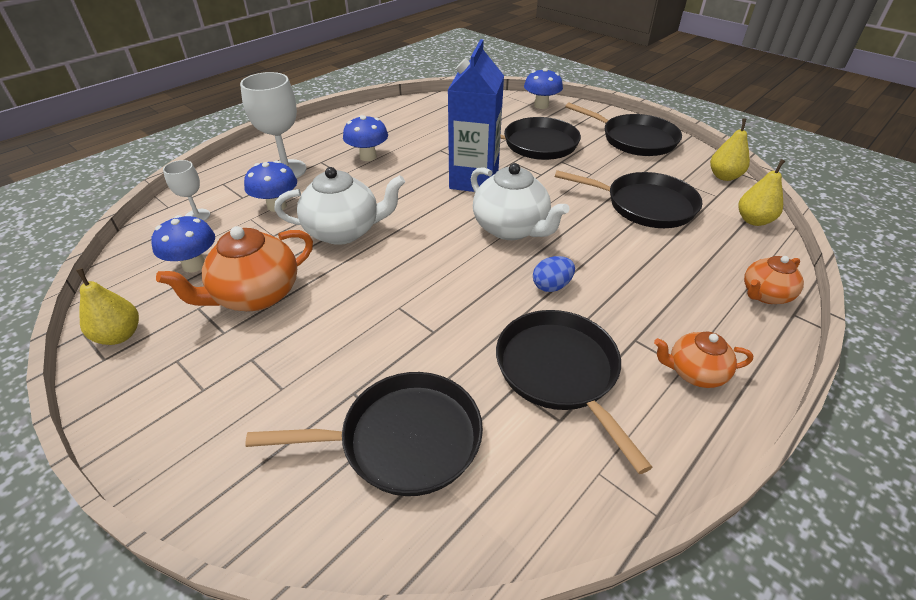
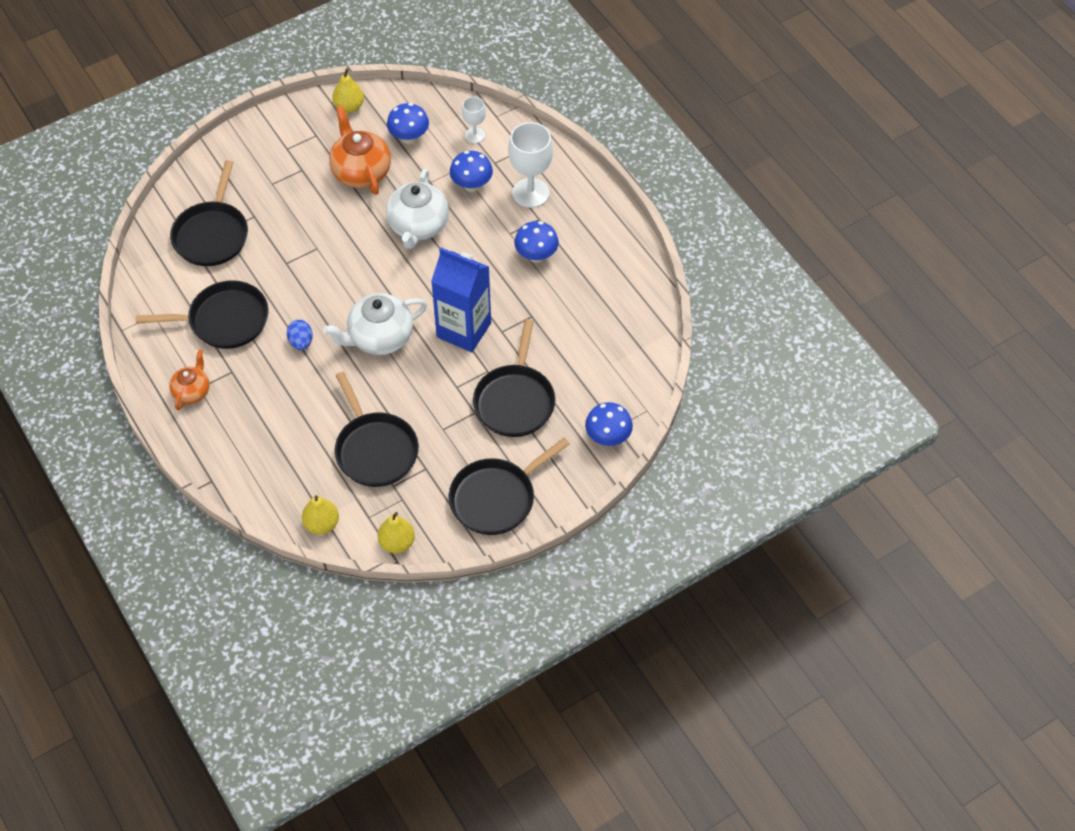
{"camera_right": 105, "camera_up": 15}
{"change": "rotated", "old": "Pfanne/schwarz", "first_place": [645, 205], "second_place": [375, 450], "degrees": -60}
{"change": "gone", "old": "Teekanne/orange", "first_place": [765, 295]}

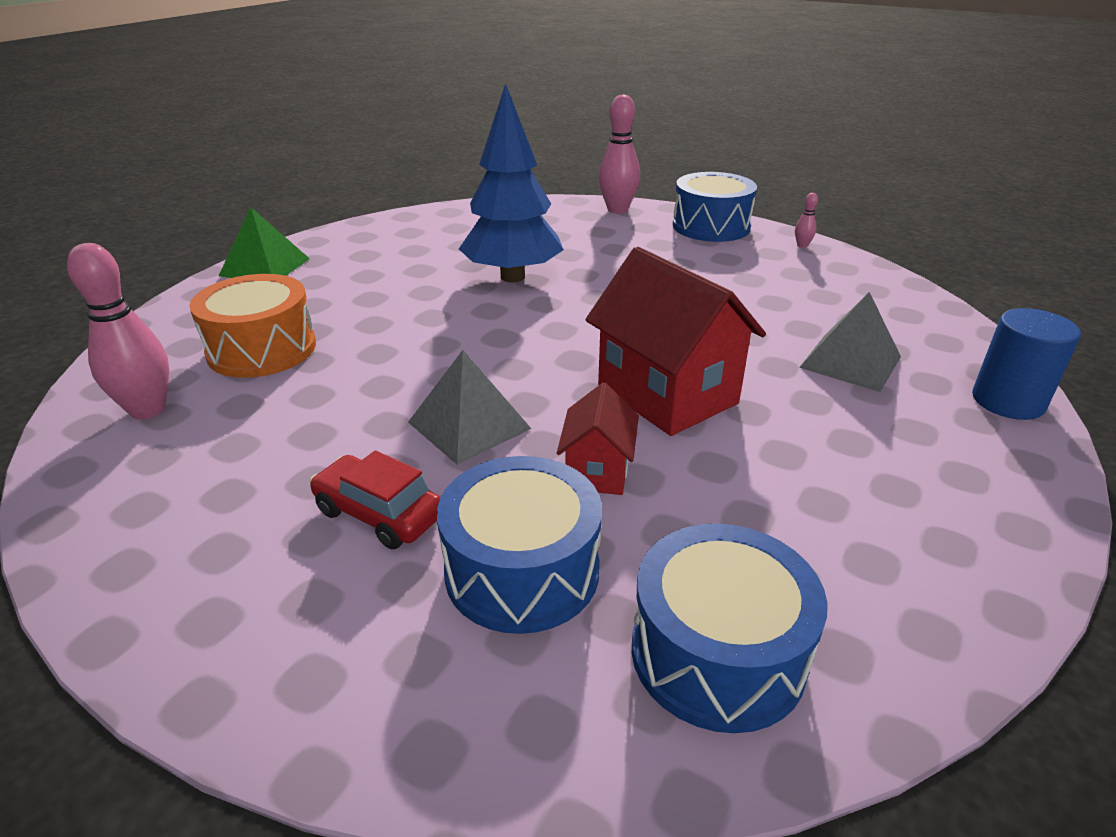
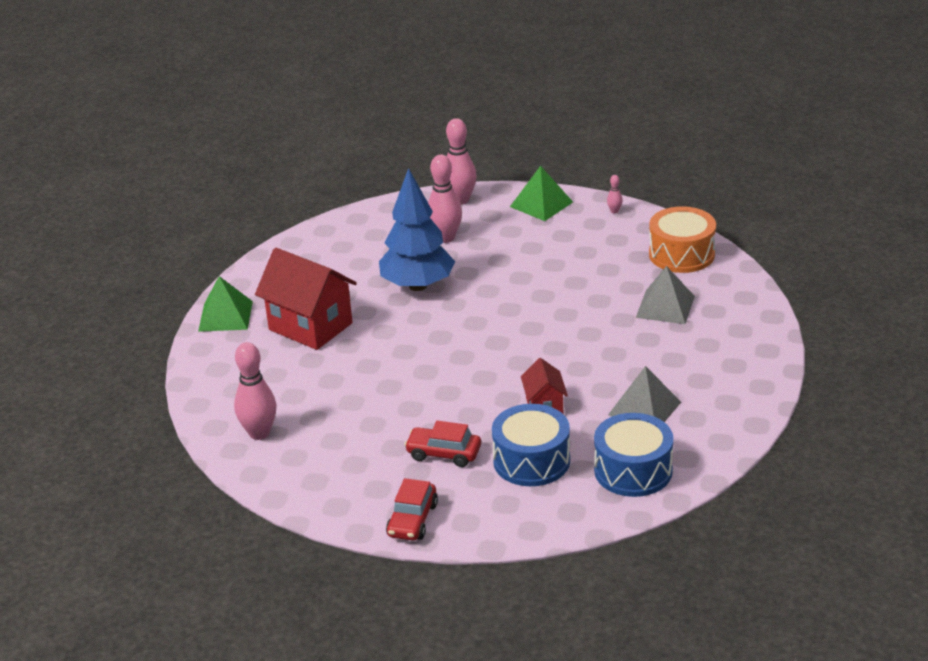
{"camera_right": -15, "camera_up": 0}
{"change": "shifted", "old": "Trommel/orange", "first_place": [262, 349], "second_place": [681, 254]}
{"change": "shifted", "old": "Pyramide/grau", "first_place": [469, 425], "second_place": [644, 408]}
{"change": "shifted", "old": "Haus/rot", "first_place": [667, 394], "second_place": [310, 326]}
{"change": "swapped", "old": "Trommel/blau", "new": "Pyramide/grün", "first_place": [711, 226], "second_place": [541, 204]}
{"change": "gone", "old": "Vollzylinder/blau", "first_place": [1008, 401]}
{"change": "new", "new": "Auto/rot", "second_place": [412, 520]}
{"change": "new", "new": "Bowlingkegel/rosa", "second_place": [445, 238]}

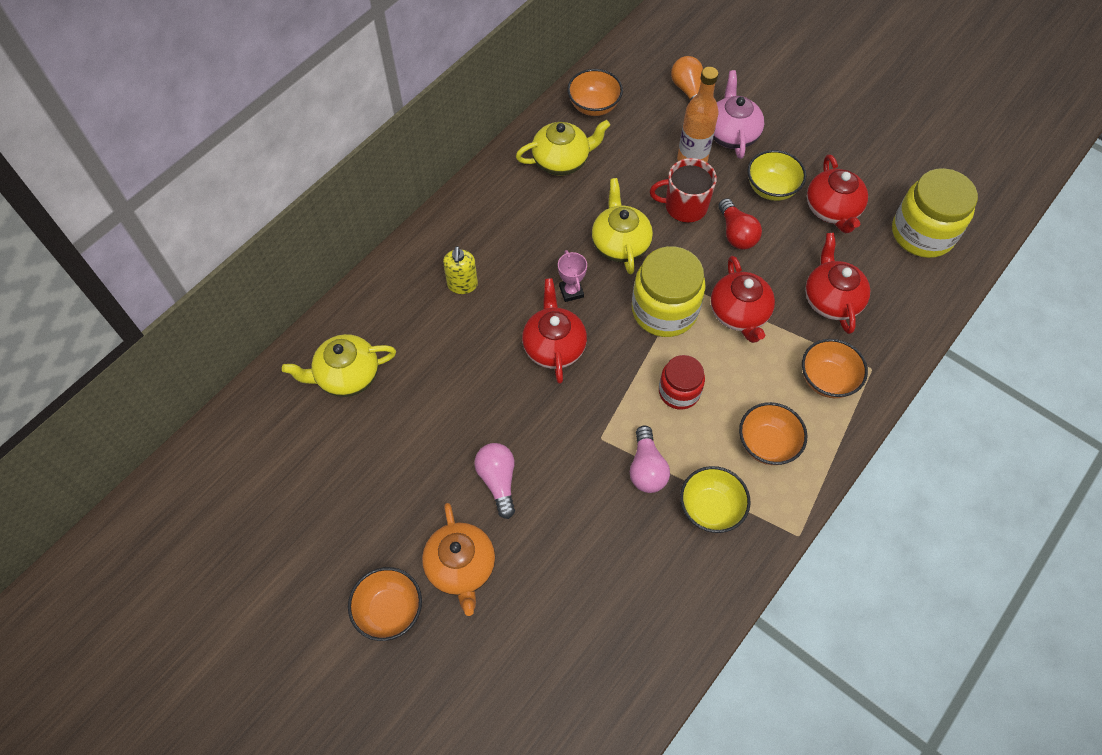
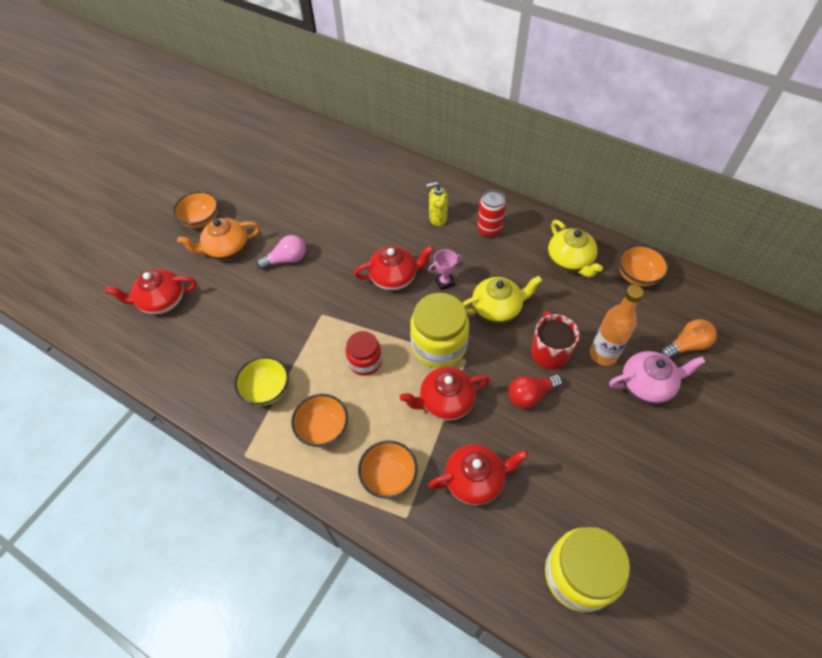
{"camera_right": 85, "camera_up": -5}
{"change": "gone", "old": "Teekanne/gelb", "first_place": [347, 376]}
{"change": "gone", "old": "Glühbirne/rosa", "first_place": [646, 468]}
{"change": "gone", "old": "Schüssel/gelb", "first_place": [771, 188]}
{"change": "shifted", "old": "Teekanne/rot", "first_place": [832, 210], "second_place": [162, 301]}
{"change": "new", "new": "Dose/rot", "second_place": [489, 230]}

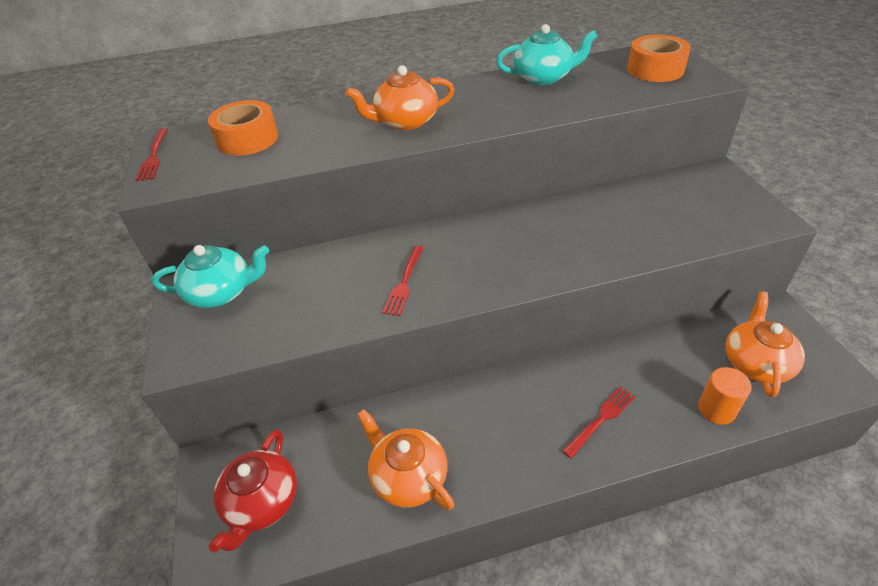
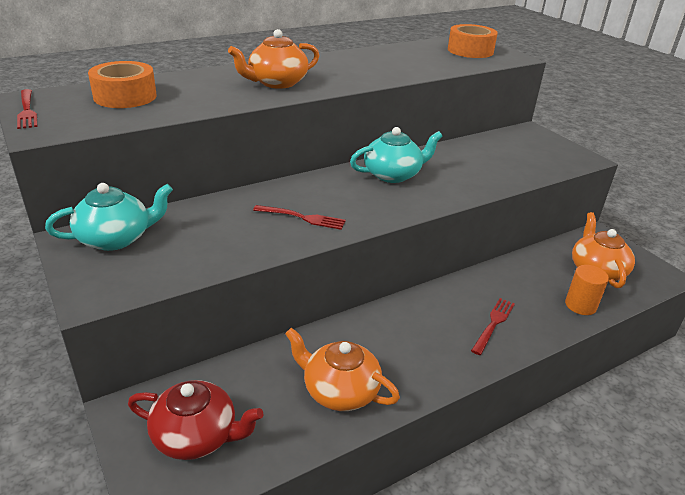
{"camera_right": -20, "camera_up": -10}
{"change": "rotated", "old": "Teekanne/rot", "first_place": [261, 503], "second_place": [196, 436], "degrees": -75}
{"change": "rotated", "old": "Gabel/rot", "first_place": [404, 282], "second_place": [302, 218], "degrees": -75}
{"change": "shifted", "old": "Teekanne/türkis", "first_place": [543, 77], "second_place": [393, 174]}

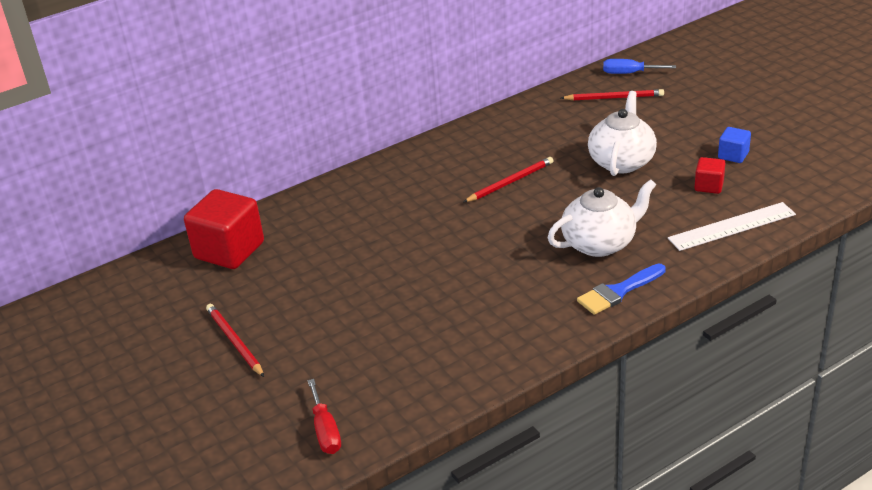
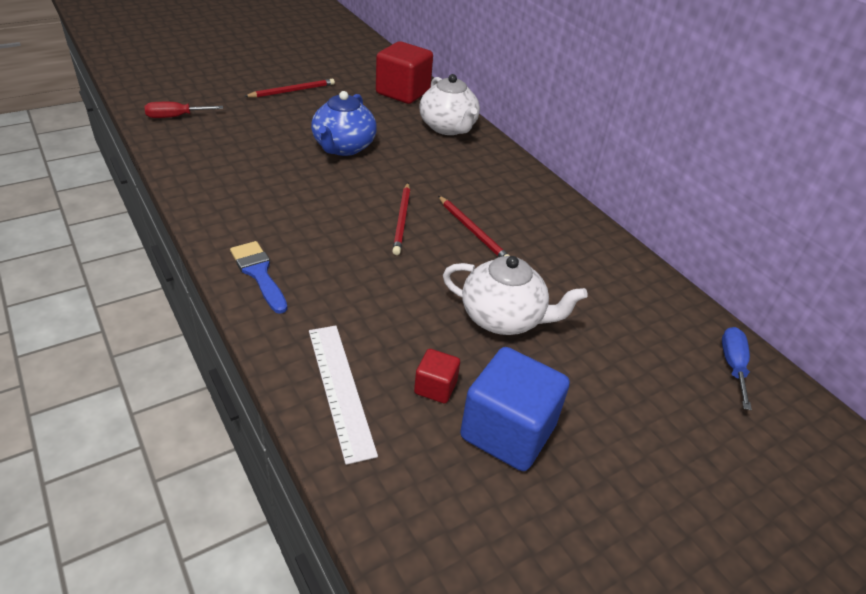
{"camera_right": 85, "camera_up": 5}
{"change": "shifted", "old": "Teekanne/weiß", "first_place": [600, 243], "second_place": [448, 128]}
{"change": "shifted", "old": "Bleistift/rot", "first_place": [614, 98], "second_place": [402, 220]}
{"change": "scaled", "old": "Kubus/blau", "first_place": [733, 155], "second_place": [508, 431], "factor": 2.03}
{"change": "new", "new": "Teekanne/blau", "second_place": [343, 147]}

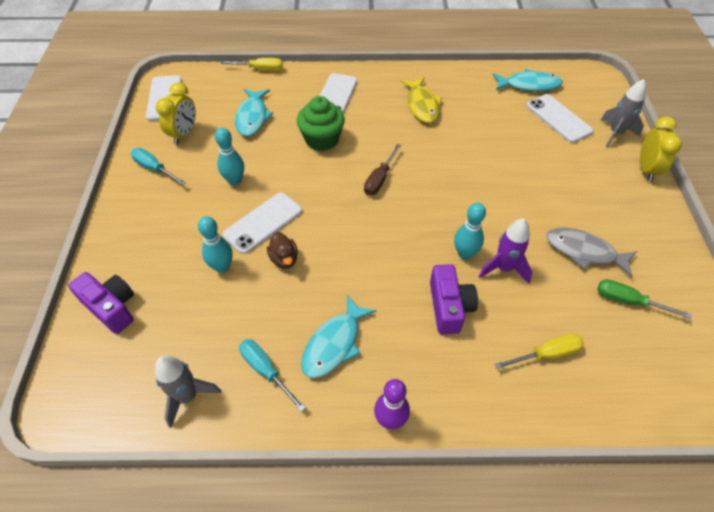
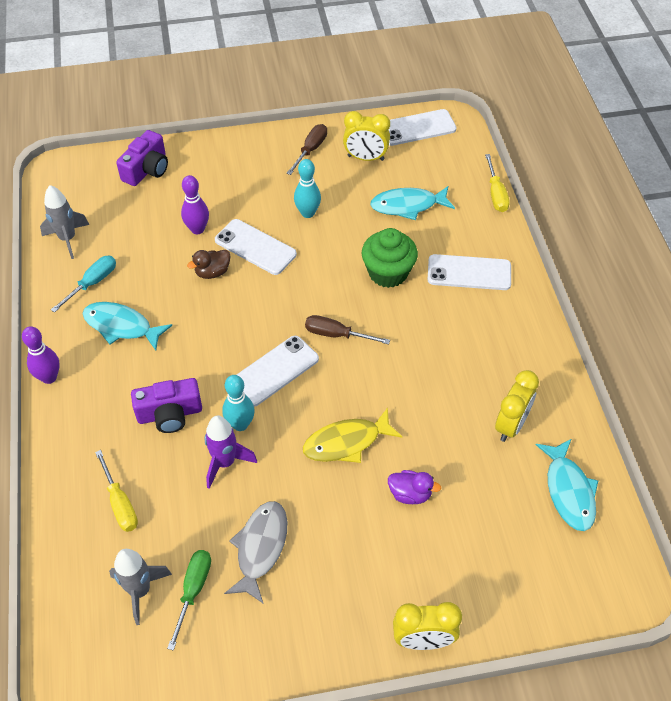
{"camera_right": 80, "camera_up": 0}
{"change": "repainted", "old": "Schraubenzieher/türkis", "new": "Schraubenzieher/braun", "first_place": [154, 169], "second_place": [311, 150]}
{"change": "repainted", "old": "Bowlingkegel/türkis", "new": "Bowlingkegel/lila", "first_place": [222, 267], "second_place": [197, 229]}
{"change": "shifted", "old": "Fisch/gelb", "first_place": [422, 105], "second_place": [346, 442]}
{"change": "shifted", "old": "Handy/weiß", "first_place": [558, 118], "second_place": [274, 371]}
{"change": "shifted", "old": "Rakete/grau", "first_place": [615, 133], "second_place": [140, 591]}
{"change": "new", "new": "Ente/lila", "second_place": [410, 494]}
{"change": "new", "new": "Wecker/gelb", "second_place": [511, 425]}

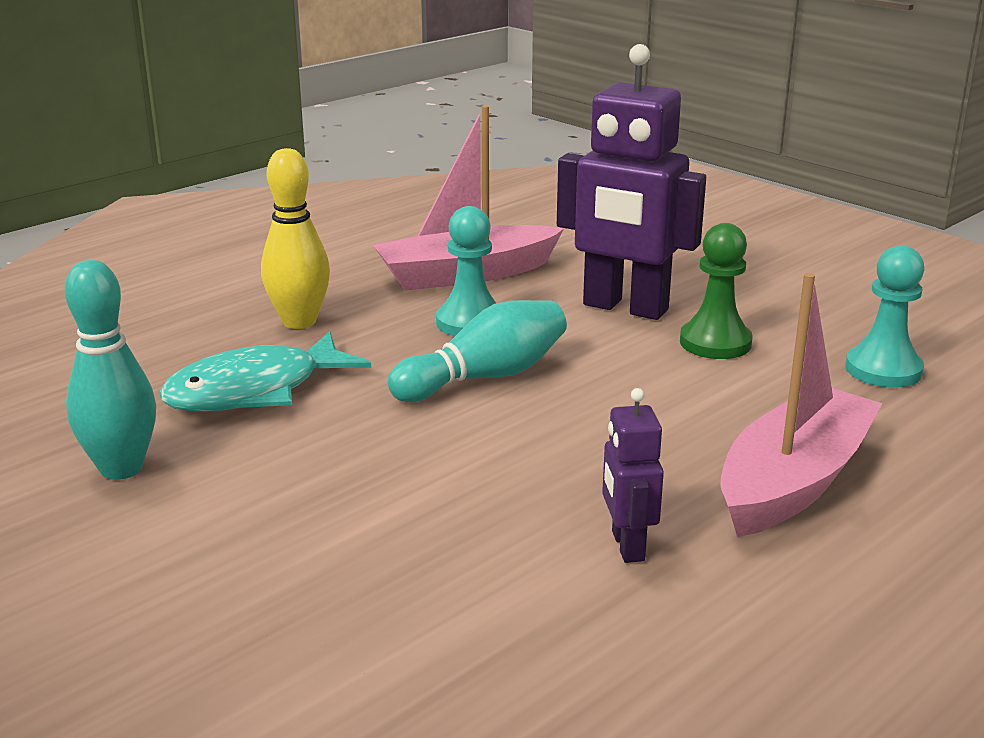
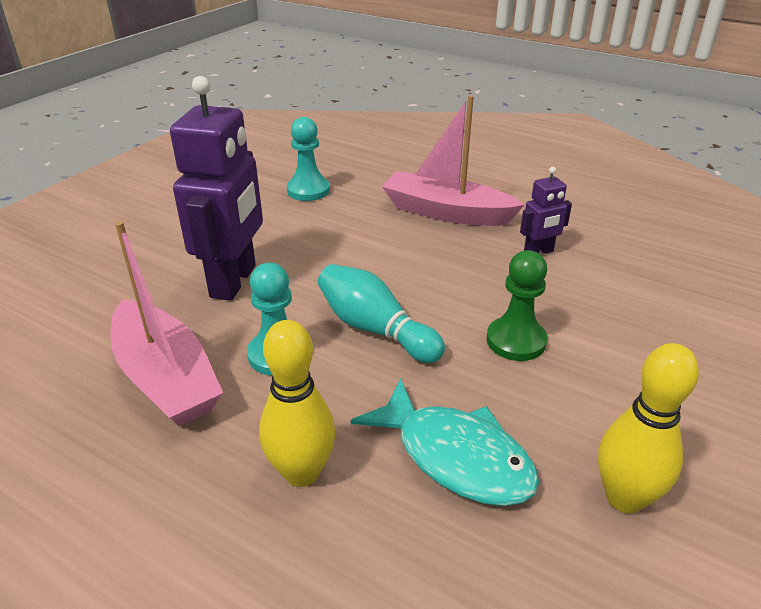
{"camera_right": -105, "camera_up": 10}
{"change": "repainted", "old": "Bowlingkegel/türkis", "new": "Bowlingkegel/gelb", "first_place": [121, 468], "second_place": [624, 498]}
{"change": "shifted", "old": "Bauer/grün", "first_place": [715, 343], "second_place": [516, 341]}

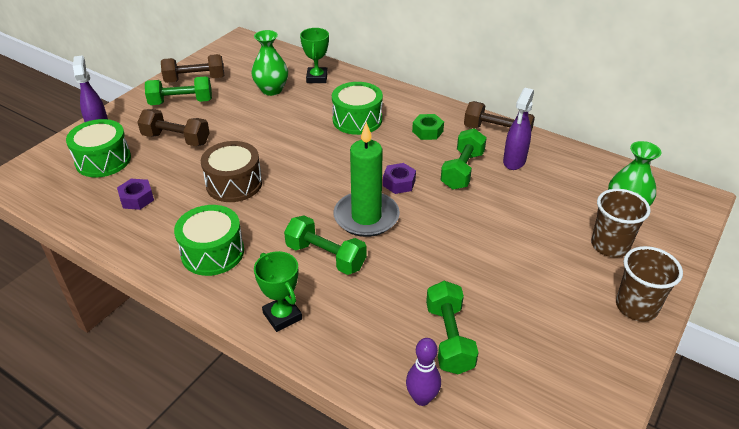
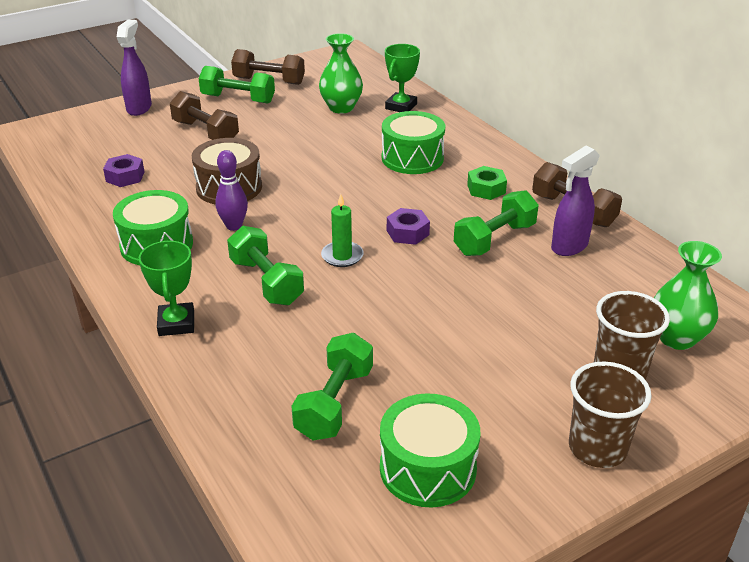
{"camera_right": 25, "camera_up": -5}
{"change": "shifted", "old": "Trommel/grün", "first_place": [103, 160], "second_place": [427, 468]}
{"change": "scaled", "old": "Kerze/grün", "first_place": [366, 217], "second_place": [342, 256], "factor": 0.52}
{"change": "shifted", "old": "Bowlingkegel/lila", "first_place": [422, 398], "second_place": [234, 226]}

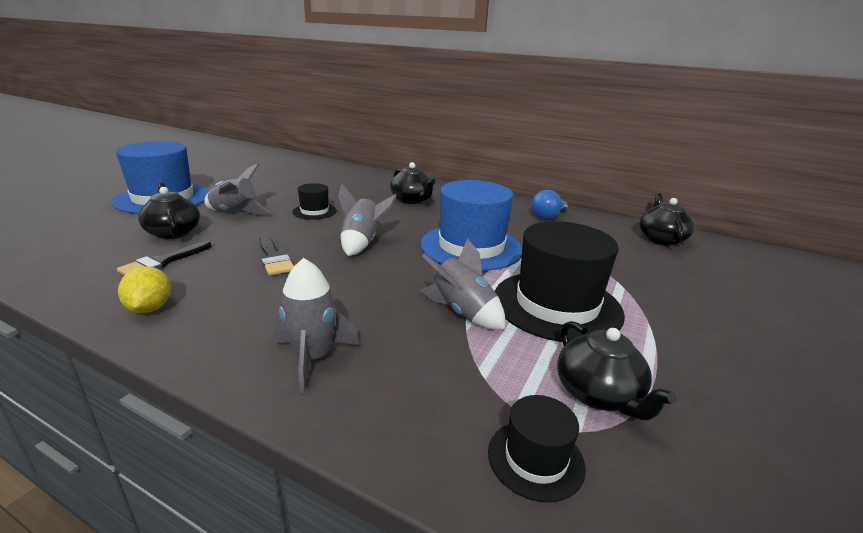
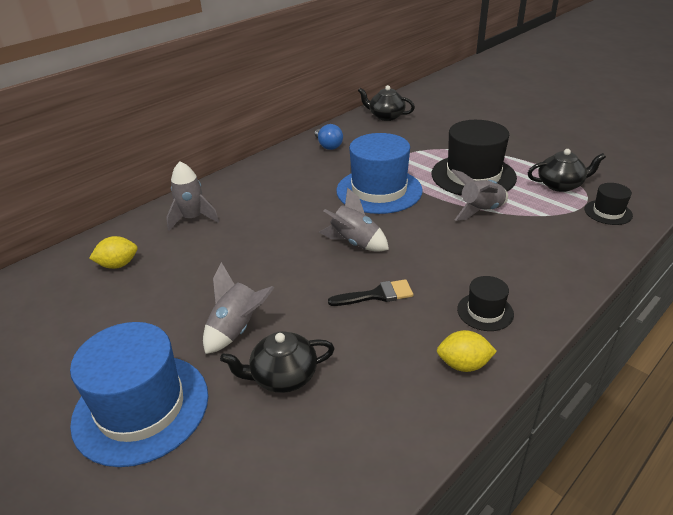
{"camera_right": -70, "camera_up": 10}
{"change": "gone", "old": "Pinsel/schwarz", "first_place": [162, 262]}
{"change": "shifted", "old": "Rakete/grau", "first_place": [313, 358], "second_place": [193, 218]}
{"change": "shifted", "old": "Hut/schwarz", "first_place": [314, 211], "second_place": [485, 311]}
{"change": "gone", "old": "Teekanne/schwarz", "first_place": [412, 200]}
{"change": "new", "new": "Zitrone/gelb", "second_place": [118, 265]}

